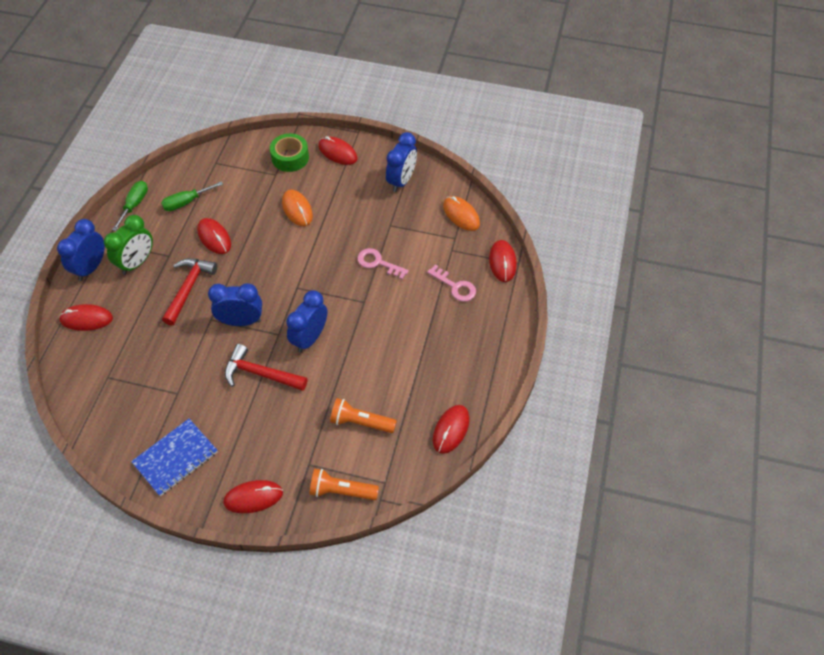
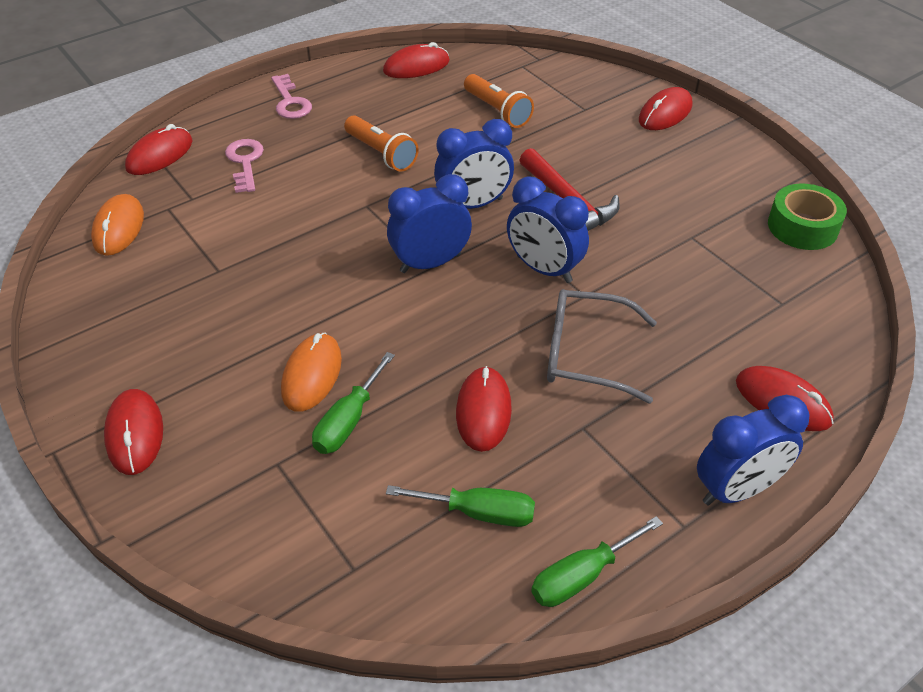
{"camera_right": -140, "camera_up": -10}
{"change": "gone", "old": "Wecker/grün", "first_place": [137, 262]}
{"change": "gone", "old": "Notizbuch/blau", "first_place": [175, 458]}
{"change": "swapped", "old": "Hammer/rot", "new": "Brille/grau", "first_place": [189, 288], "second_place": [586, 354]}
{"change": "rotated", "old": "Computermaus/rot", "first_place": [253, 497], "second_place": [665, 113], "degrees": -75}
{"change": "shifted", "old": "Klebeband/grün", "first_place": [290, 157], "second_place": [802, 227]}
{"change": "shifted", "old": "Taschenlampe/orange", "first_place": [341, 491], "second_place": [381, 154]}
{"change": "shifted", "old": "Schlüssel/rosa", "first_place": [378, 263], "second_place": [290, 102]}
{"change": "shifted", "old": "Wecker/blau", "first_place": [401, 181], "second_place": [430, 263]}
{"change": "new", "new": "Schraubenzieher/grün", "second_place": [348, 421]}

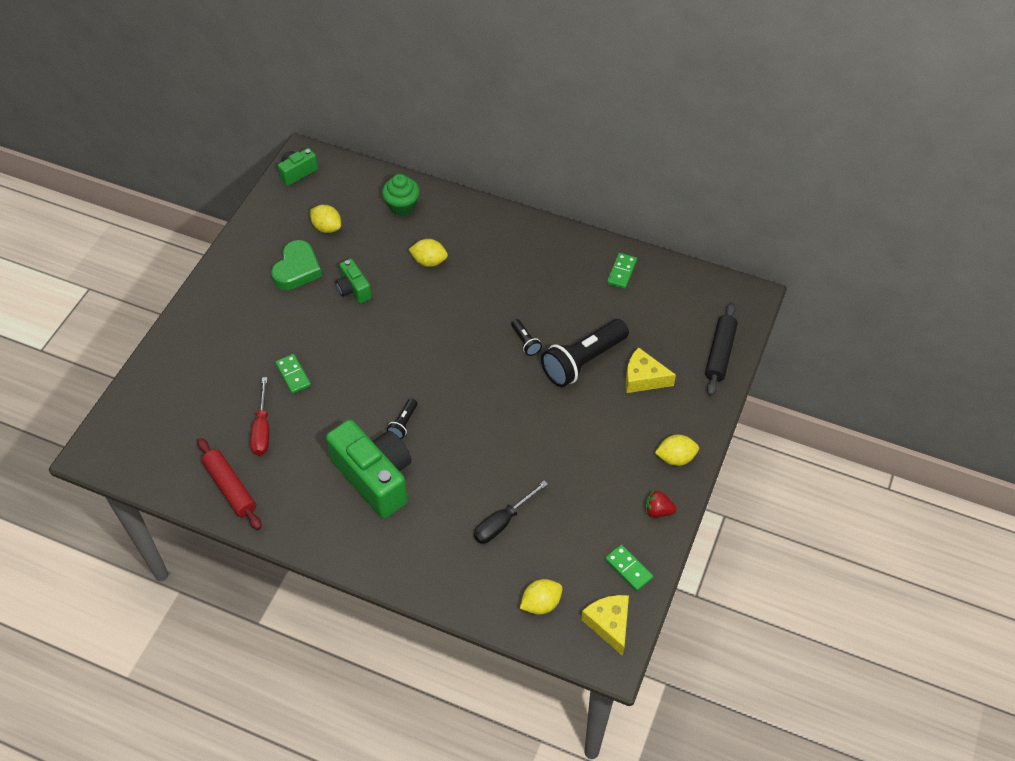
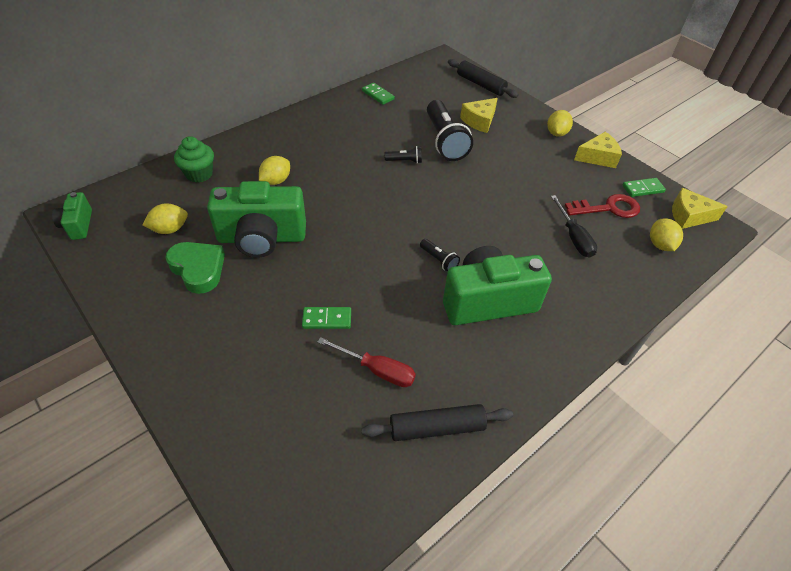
{"camera_right": -65, "camera_up": -5}
{"change": "repainted", "old": "Nudelholz/rot", "new": "Nudelholz/schwarz", "first_place": [230, 488], "second_place": [436, 428]}
{"change": "scaled", "old": "Kamera/grün", "first_place": [353, 289], "second_place": [262, 238], "factor": 2.0}
{"change": "swapped", "old": "Erdbeere/rot", "new": "Käse/gelb", "first_place": [658, 511], "second_place": [598, 157]}
{"change": "new", "new": "Schlüssel/rot", "second_place": [608, 208]}

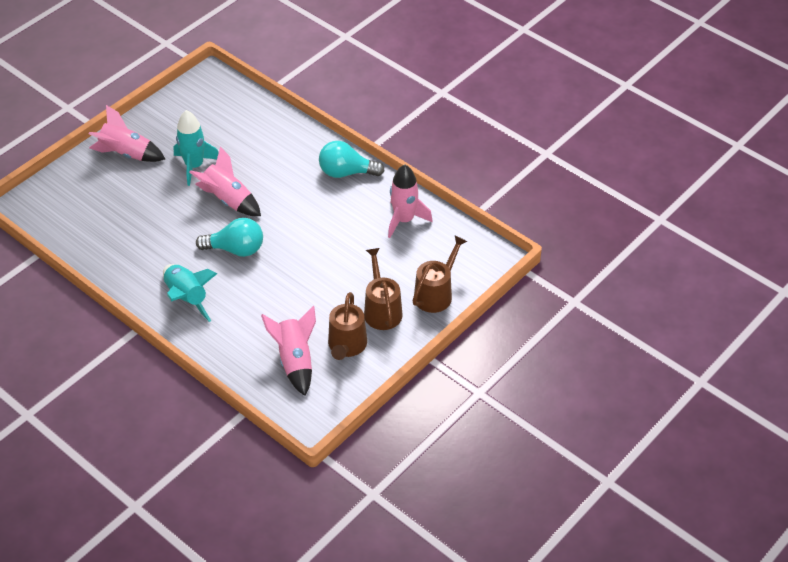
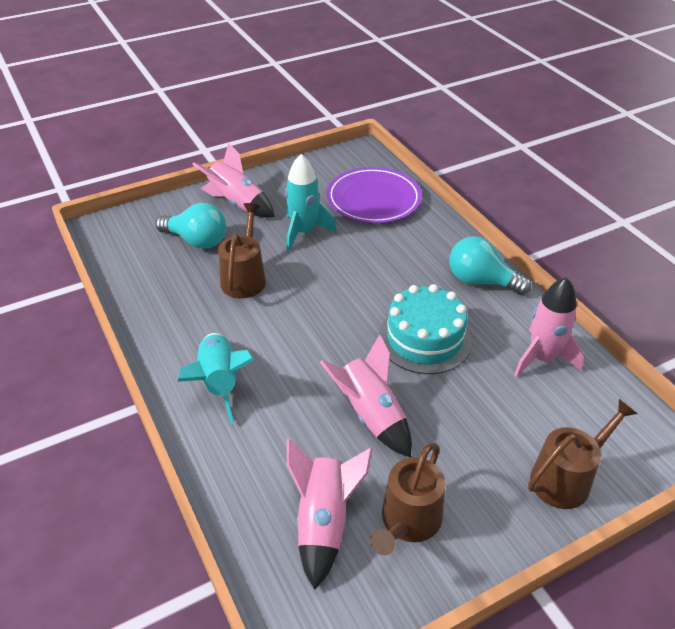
{"camera_right": 20, "camera_up": -5}
{"change": "shifted", "old": "Rakete/rosa", "first_place": [228, 200], "second_place": [370, 415]}
{"change": "shifted", "old": "Glühbirne/türkis", "first_place": [236, 249], "second_place": [197, 241]}
{"change": "shifted", "old": "Gießkanne/braun", "first_place": [382, 310], "second_place": [244, 278]}
{"change": "new", "new": "Teller/lila", "second_place": [373, 200]}
{"change": "new", "new": "Kuchen/türkis", "second_place": [424, 339]}

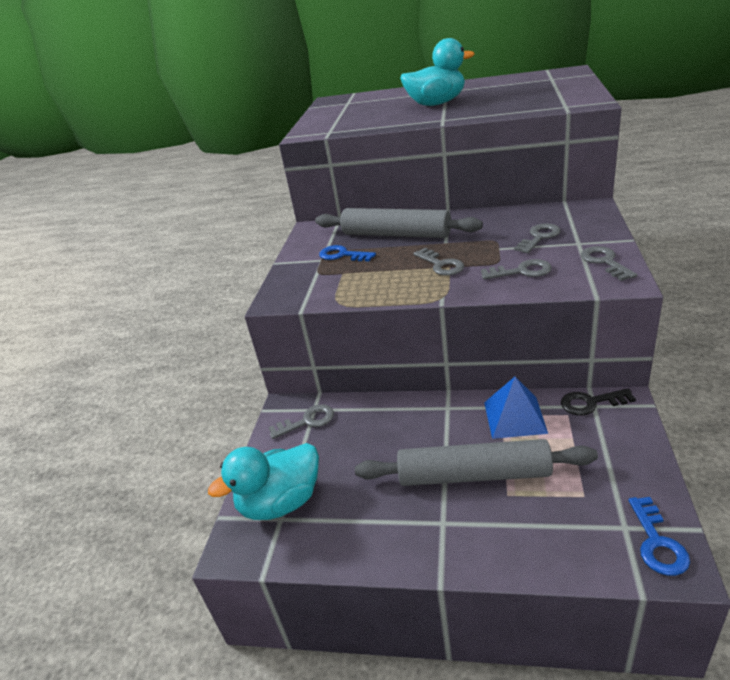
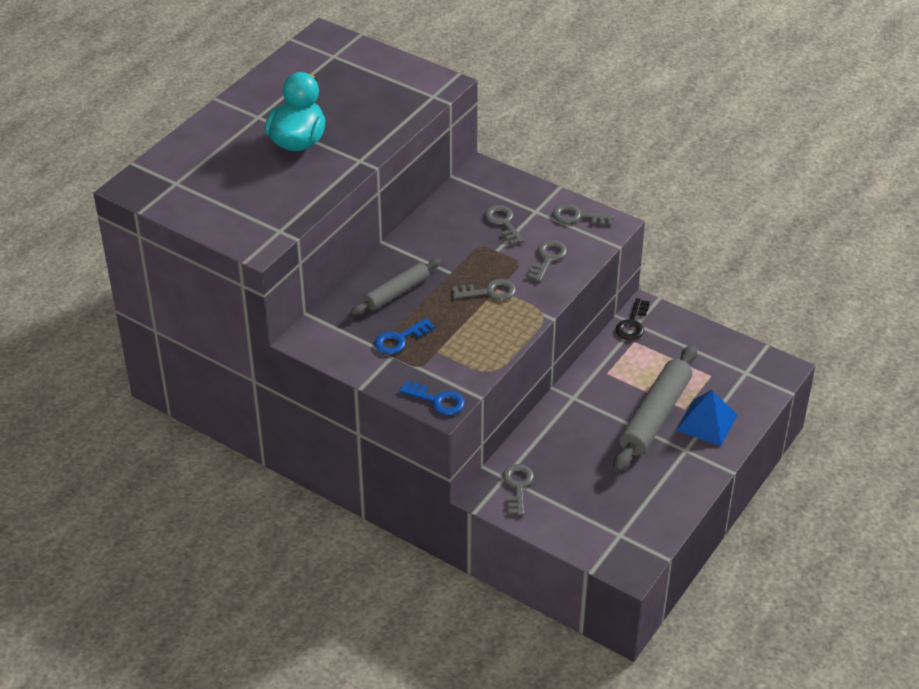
{"camera_right": -70, "camera_up": 10}
{"change": "gone", "old": "Ente/türkis", "first_place": [281, 502]}
{"change": "scaled", "old": "Nudelholz/grau", "first_place": [396, 235], "second_place": [397, 292], "factor": 0.61}
{"change": "shifted", "old": "Pyramide/blau", "first_place": [515, 417], "second_place": [707, 422]}
{"change": "shifted", "old": "Schlüssel/blau", "first_place": [657, 542], "second_place": [437, 400]}

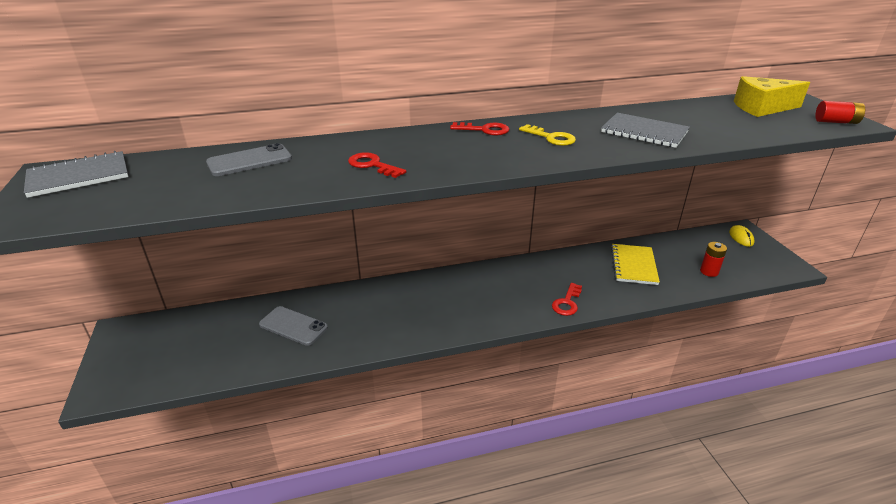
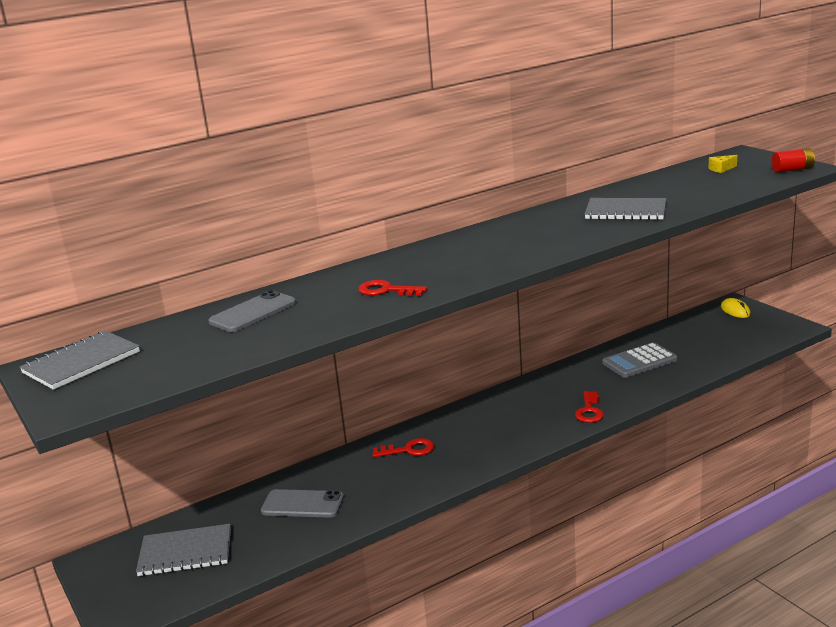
{"camera_right": -15, "camera_up": -10}
{"change": "shifted", "old": "Schlüssel/rot", "first_place": [484, 130], "second_place": [408, 450]}
{"change": "gone", "old": "Schlüssel/gelb", "first_place": [551, 138]}
{"change": "swapped", "old": "Notizbuch/gelb", "new": "Taschenrechner/grau", "first_place": [633, 265], "second_place": [639, 361]}
{"change": "gone", "old": "Batterie/rot", "first_place": [709, 271]}
{"change": "scaled", "old": "Käse/gelb", "first_place": [762, 108], "second_place": [721, 169], "factor": 0.44}
{"change": "new", "new": "Notizbuch/grau", "second_place": [185, 552]}

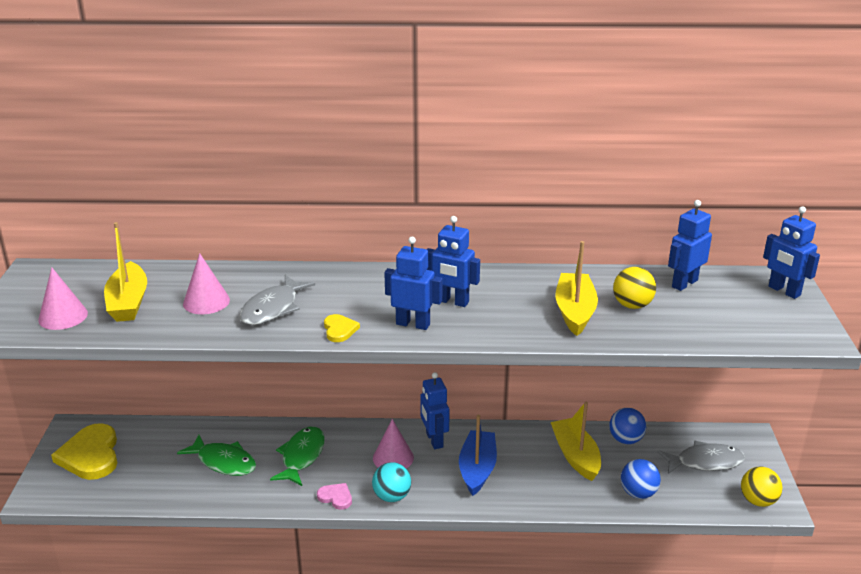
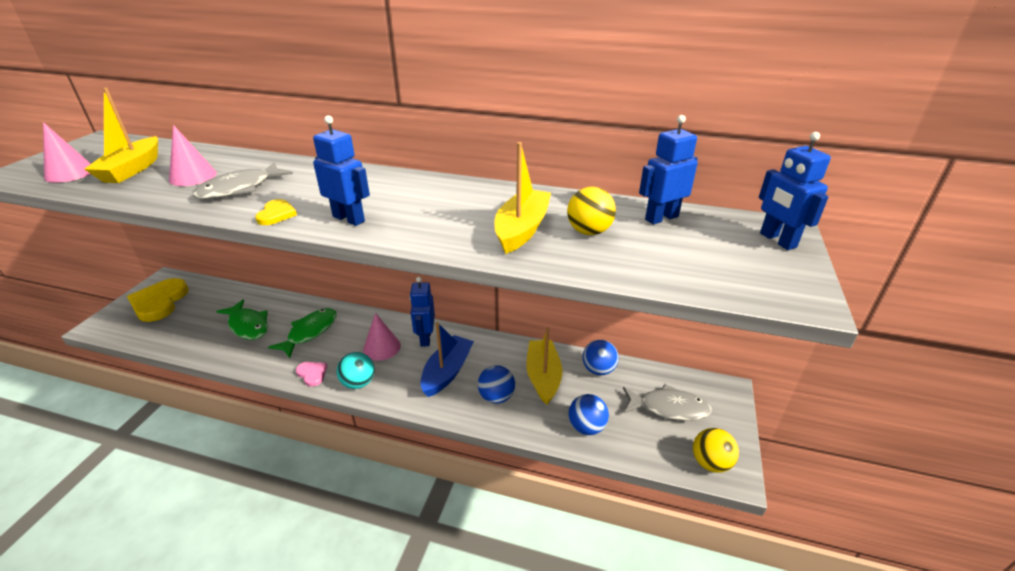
{"camera_right": 15, "camera_up": 5}
{"change": "gone", "old": "Roboter/blau", "first_place": [452, 301]}
{"change": "new", "new": "Ball/blau", "second_place": [496, 397]}

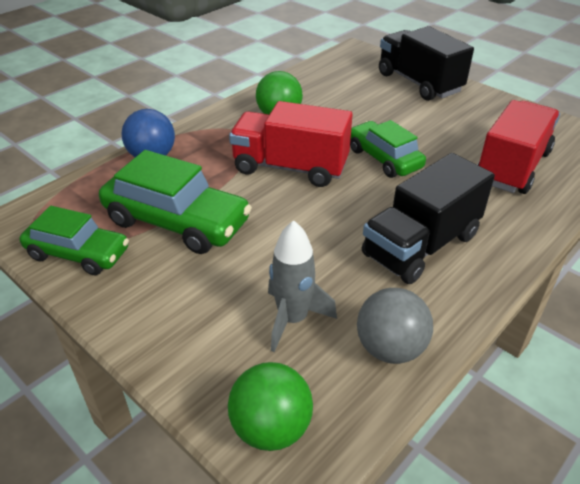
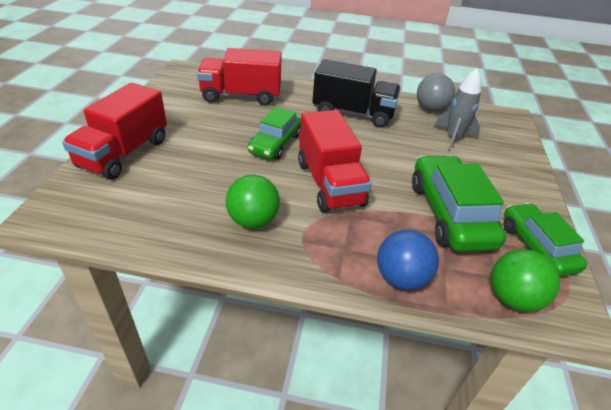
{"camera_right": -125, "camera_up": 0}
{"change": "shifted", "old": "Ball/grün", "first_place": [271, 428], "second_place": [512, 298]}
{"change": "repainted", "old": "Lastwagen/schwarz", "new": "Lastwagen/rot", "first_place": [419, 83], "second_place": [124, 153]}

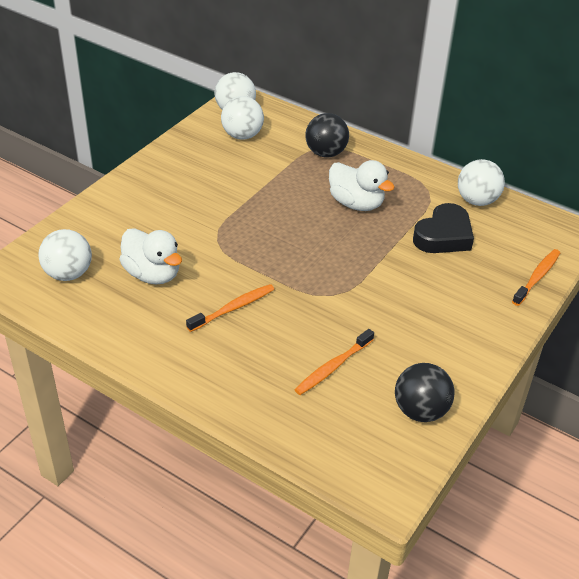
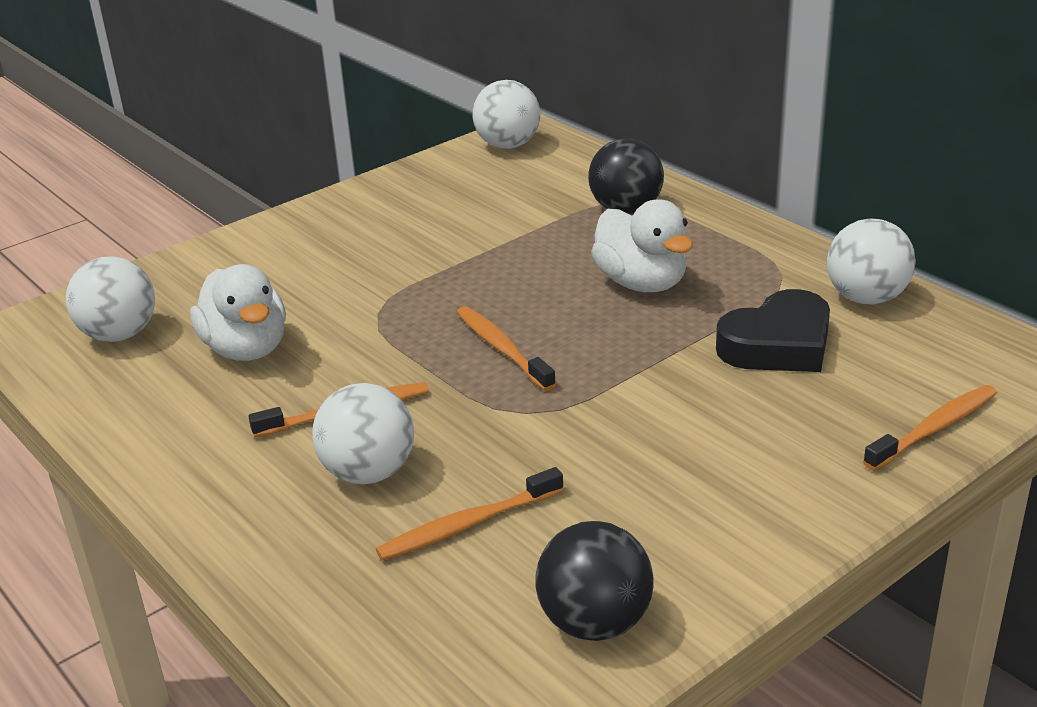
{"camera_right": 20, "camera_up": -10}
{"change": "shifted", "old": "Ball/weiß", "first_place": [242, 135], "second_place": [368, 473]}
{"change": "new", "new": "Zahnbürste/orange", "second_place": [502, 349]}

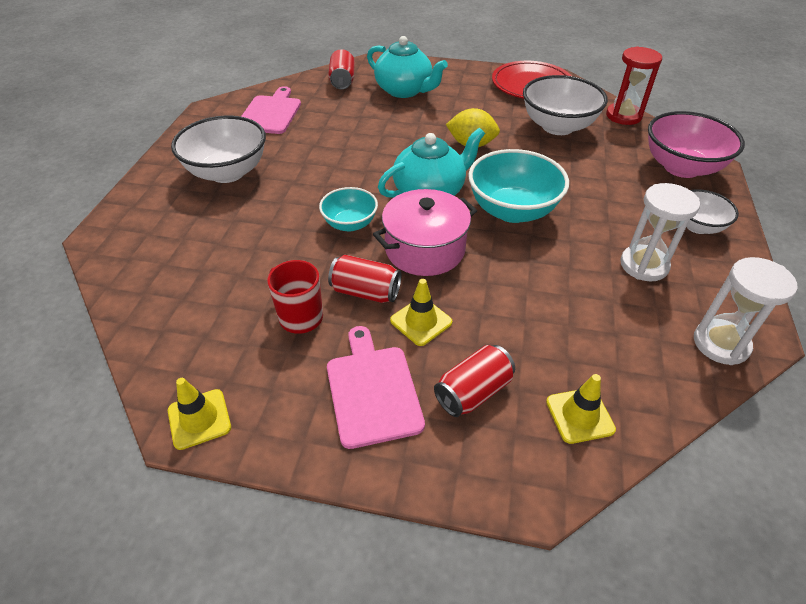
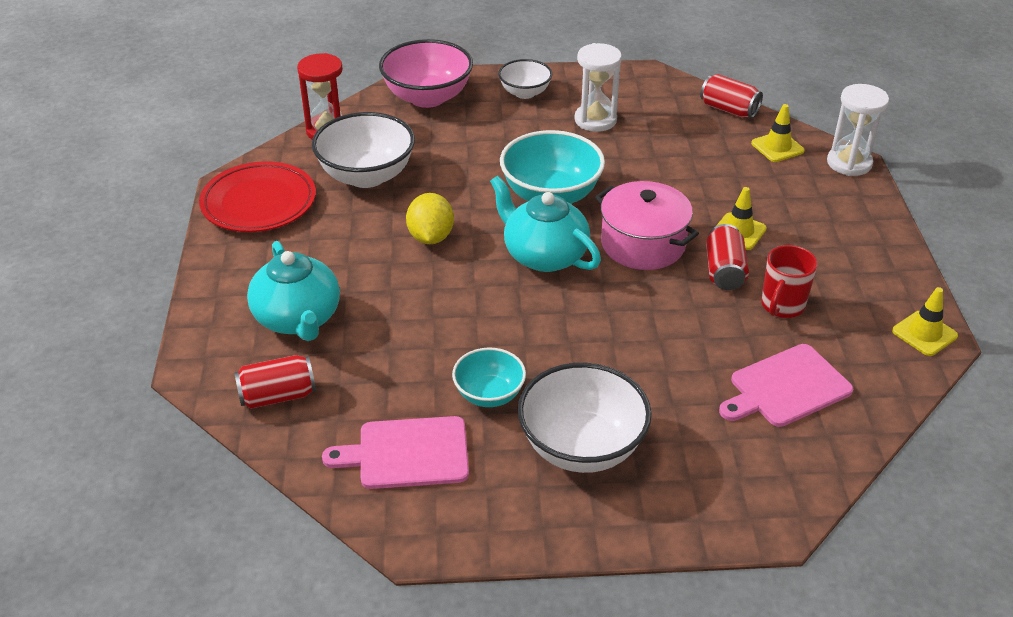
{"camera_right": -105, "camera_up": -5}
{"change": "shifted", "old": "Schüssel/türkis", "first_place": [350, 224], "second_place": [489, 394]}
{"change": "shifted", "old": "Schneidebrett/rosa", "first_place": [372, 390], "second_place": [786, 387]}
{"change": "rotated", "old": "Teekanne/türkis", "first_place": [404, 90], "second_place": [298, 319], "degrees": 135}
{"change": "shifted", "old": "Dose/rot", "first_place": [473, 392], "second_place": [729, 109]}
{"change": "shifted", "old": "Sanduhr/weiß", "first_place": [721, 344], "second_place": [849, 163]}

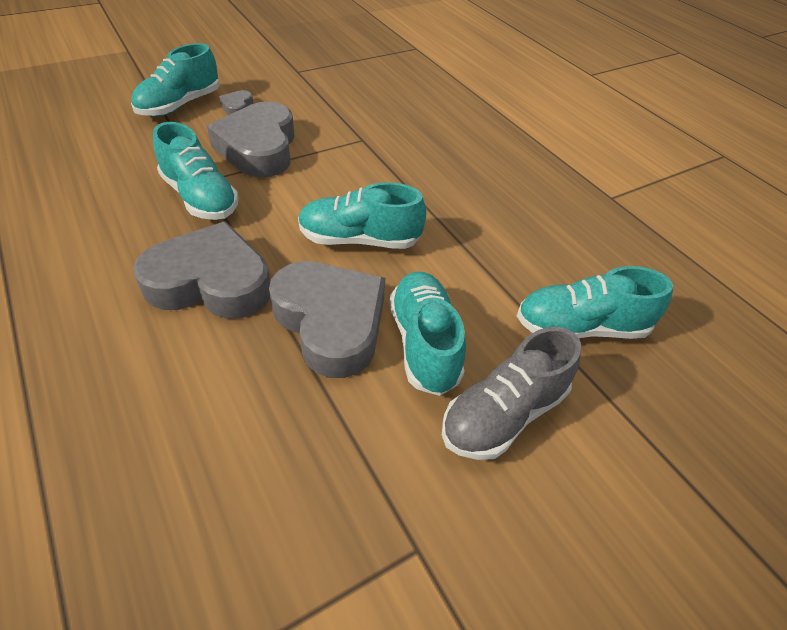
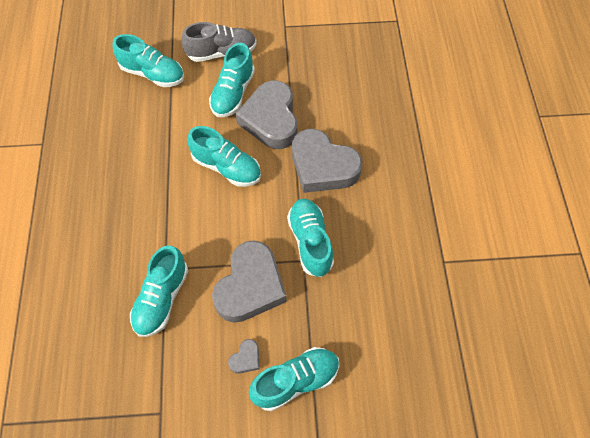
{"camera_right": -150, "camera_up": 15}
{"change": "new", "new": "Schuh/türkis", "second_place": [161, 298]}

